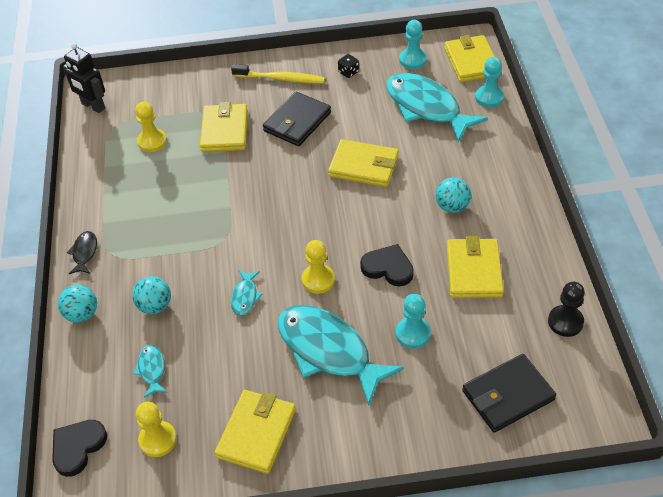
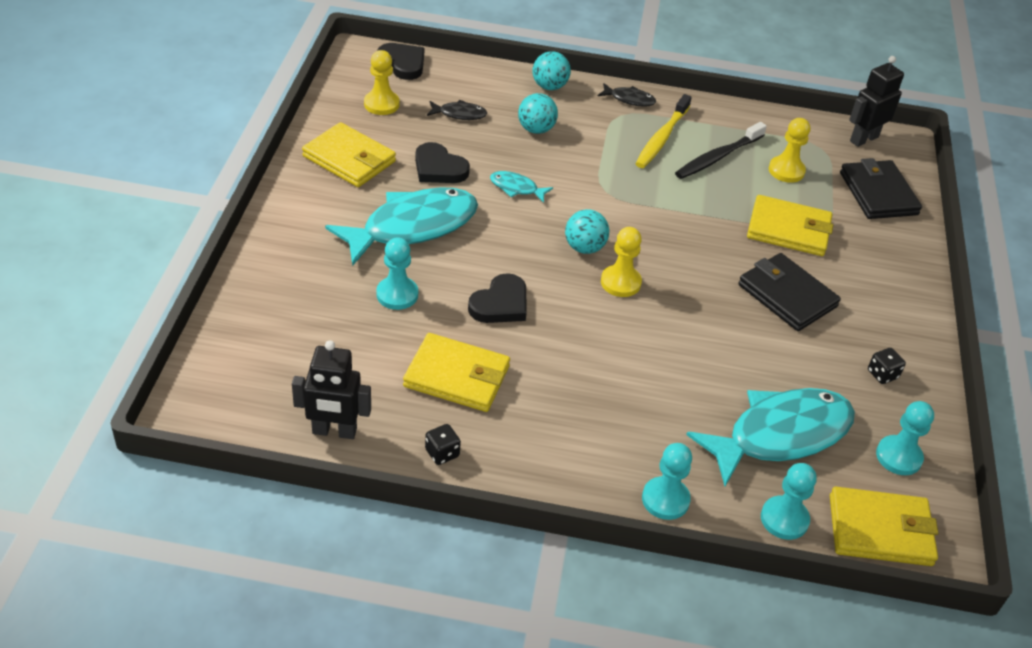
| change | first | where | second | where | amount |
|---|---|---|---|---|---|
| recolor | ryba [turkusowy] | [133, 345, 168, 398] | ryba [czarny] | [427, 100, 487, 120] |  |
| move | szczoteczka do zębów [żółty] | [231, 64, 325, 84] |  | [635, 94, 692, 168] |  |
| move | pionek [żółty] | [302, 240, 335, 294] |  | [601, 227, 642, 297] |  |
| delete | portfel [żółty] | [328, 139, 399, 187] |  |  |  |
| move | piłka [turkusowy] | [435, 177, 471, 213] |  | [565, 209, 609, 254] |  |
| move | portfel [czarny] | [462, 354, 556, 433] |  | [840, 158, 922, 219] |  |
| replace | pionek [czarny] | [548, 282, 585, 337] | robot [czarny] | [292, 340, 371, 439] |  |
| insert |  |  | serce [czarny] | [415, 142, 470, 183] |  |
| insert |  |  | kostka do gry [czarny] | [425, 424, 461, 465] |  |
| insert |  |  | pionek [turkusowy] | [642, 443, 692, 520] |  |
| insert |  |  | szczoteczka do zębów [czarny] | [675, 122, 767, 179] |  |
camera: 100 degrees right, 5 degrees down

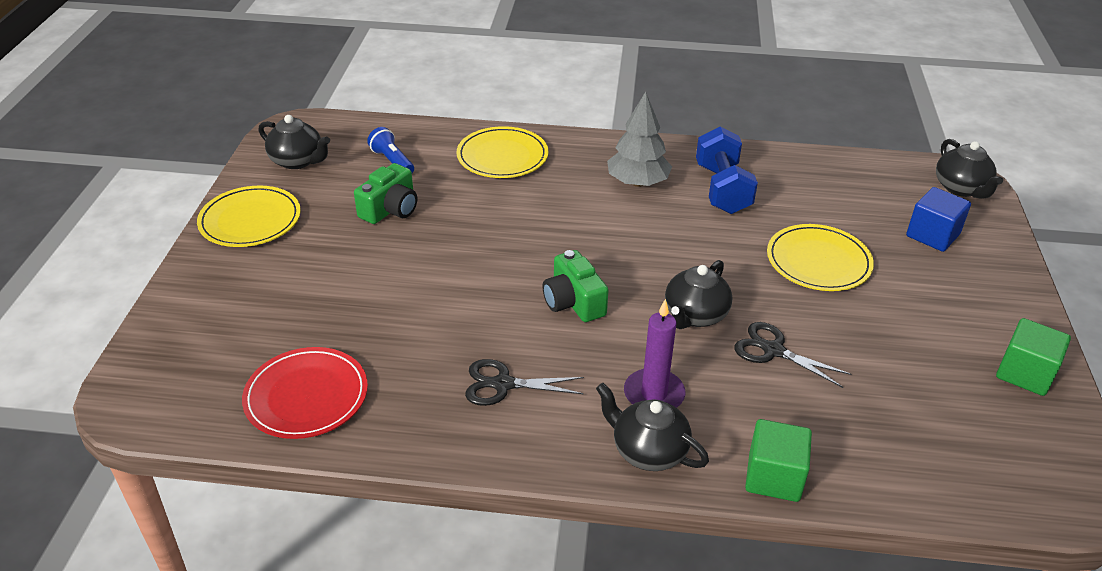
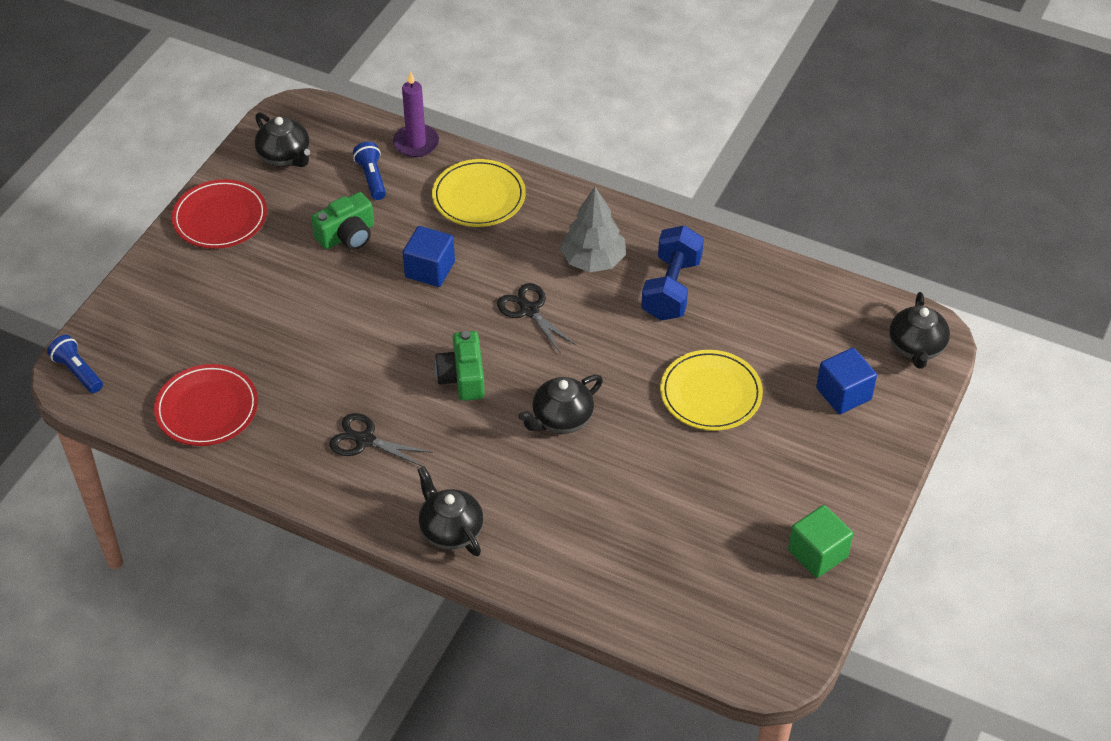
| change | first | where | second | where | amount |
|---|---|---|---|---|---|
| recolor | talerz [żółty] | [197, 185, 301, 247] | talerz [czerwony] | [172, 179, 267, 249] |  |
| move | świeca [fioletowy] | [624, 299, 685, 408] |  | [393, 71, 439, 157] |  |
| move | nożyczki [czarny] | [734, 322, 852, 388] |  | [497, 283, 577, 354] |  |
| delete | sześcian [zielony] | [745, 419, 812, 502] |  |  |  |
| insert |  |  | latarka [niebieski] | [47, 335, 103, 393] |  |
| insert |  |  | sześcian [niebieski] | [403, 226, 455, 287] |  |
camera: 20 degrees right, 10 degrees up

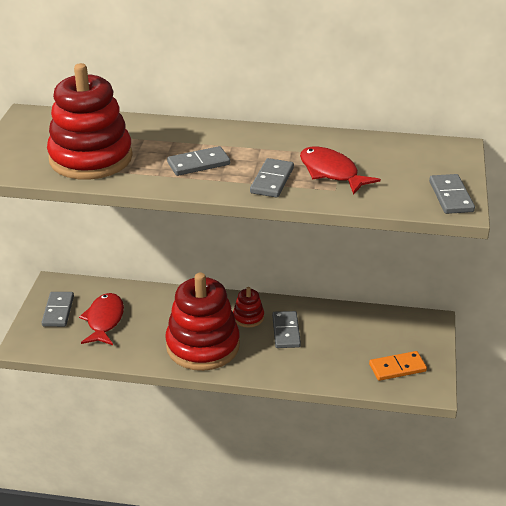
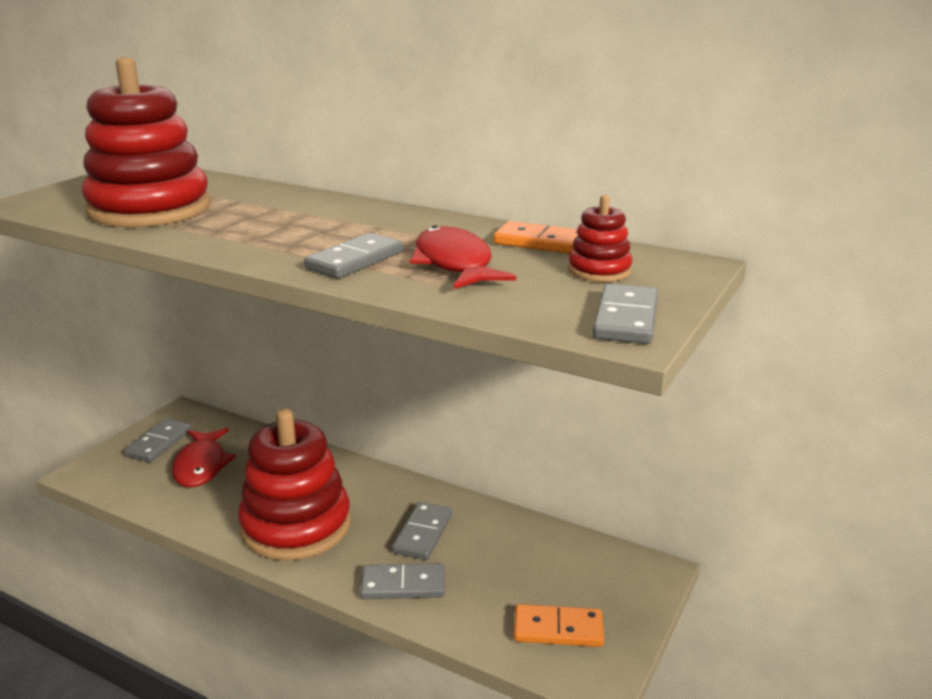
| change | first | where | second | where | amount |
|---|---|---|---|---|---|
| rotate | ryba [czerwony] | [79, 293, 124, 345] |  | [172, 428, 236, 488] | 150 degrees clockwise |
| move | kostka domina [szary] | [167, 146, 230, 176] |  | [360, 563, 445, 599] |  |
| move | zabawka nakładanka [czerwony] | [233, 287, 264, 328] |  | [568, 195, 633, 282] |  |
| insert |  |  | kostka domina [pomarańczowy] | [493, 221, 578, 254] |  |
camera: 20 degrees right, 10 degrees down

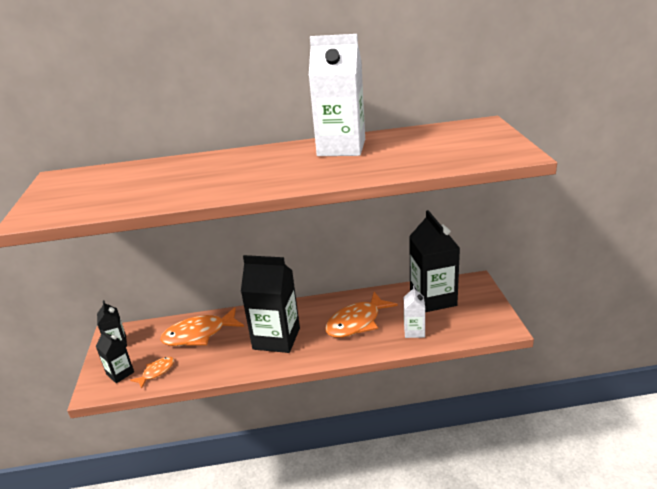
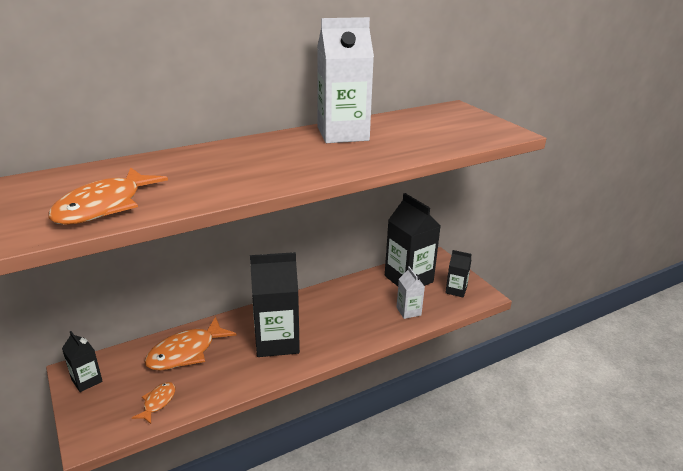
| change | first | where | second | where | amount |
|---|---|---|---|---|---|
| move | karton mleka [czarny] | [96, 330, 134, 383] |  | [445, 250, 471, 297] |  |
| move | ryba [pomarańczowy] | [325, 292, 398, 338] |  | [48, 167, 168, 225] |  |
camera: 25 degrees left, 0 degrees up

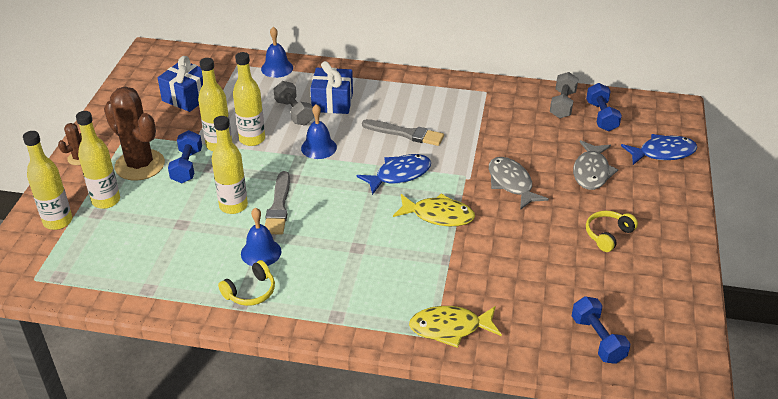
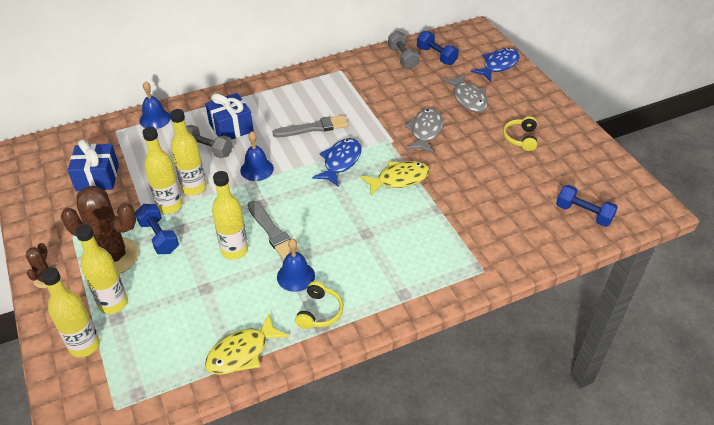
| change | first | where | second | where | amount |
|---|---|---|---|---|---|
| move | ryba [żółty] | [409, 306, 502, 348] |  | [205, 313, 289, 375] |  |
| rotate | ryba [szary] | [489, 157, 549, 210] |  | [404, 108, 443, 154] | 75 degrees clockwise |
camera: 35 degrees left, 5 degrees up

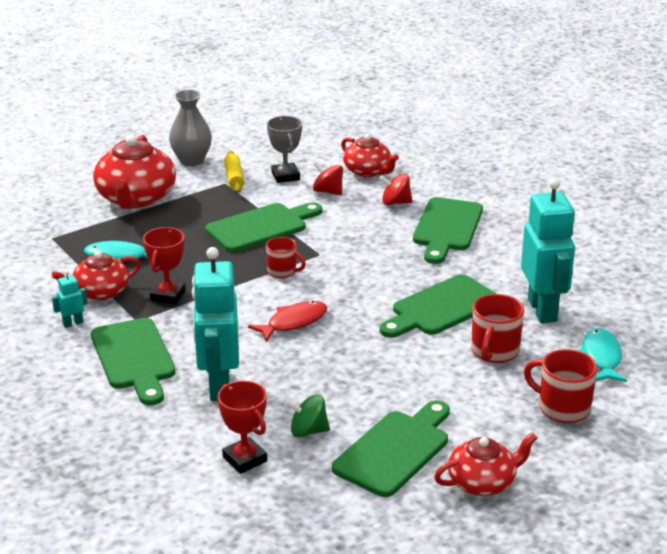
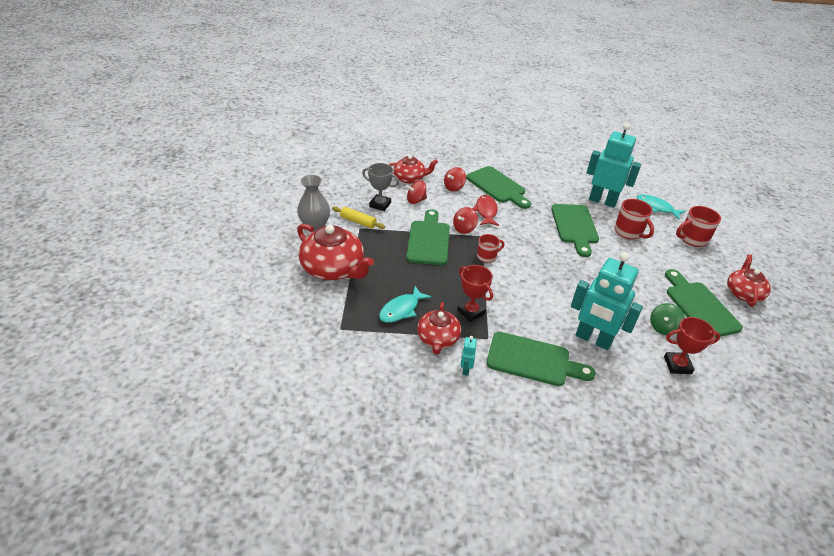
| change | first | where | second | where | amount |
|---|---|---|---|---|---|
| move | ryba [czerwony] | [248, 301, 327, 342] |  | [472, 195, 499, 226] |  |
| insert |  |  | bączek [czerwony] | [453, 207, 478, 234] |  |
camera: 55 degrees left, 10 degrees up

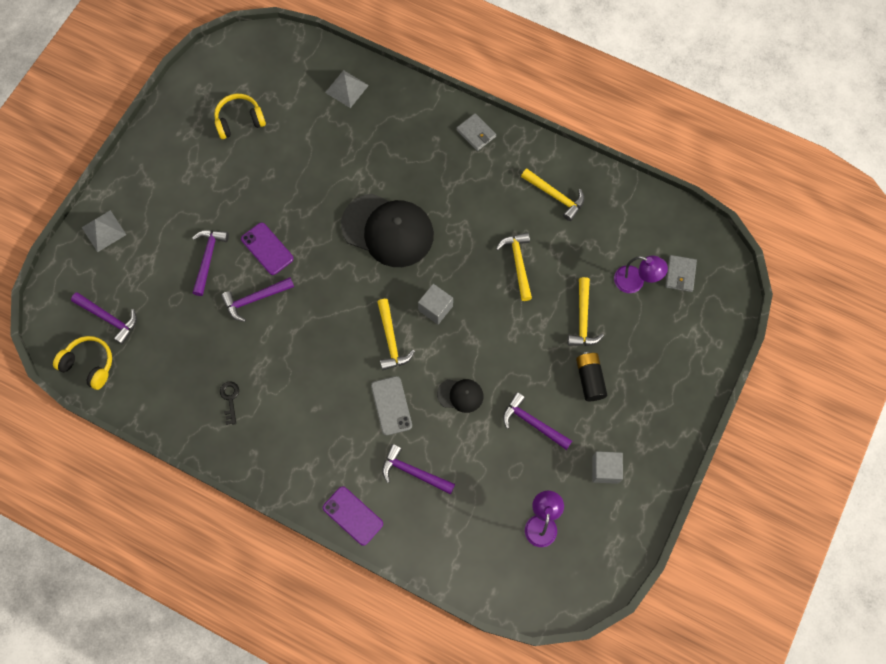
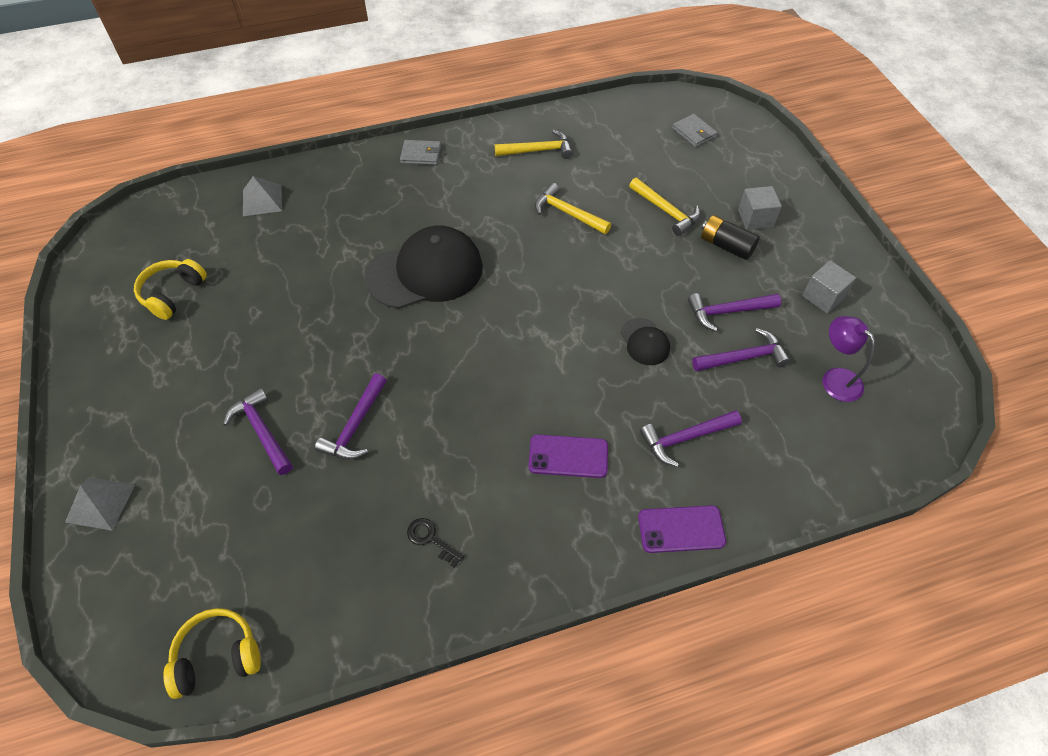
| change | first | where | second | where | amount |
|---|---|---|---|---|---|
| move | młotek [fioletowy] | [71, 292, 137, 345] |  | [692, 328, 790, 372] |  |
| move | telefon [fioletowy] | [241, 223, 294, 275] |  | [529, 434, 608, 478] |  |
| delete | telefon [szary] | [371, 376, 412, 436] |  |  |  |
| delete | młotek [żółty] | [377, 299, 415, 370] |  |  |  |
| move | sześcian [szary] | [418, 284, 453, 324] |  | [738, 186, 782, 230] |  |
| rotate | czapka [czarny] | [437, 379, 483, 413] |  | [621, 318, 670, 365] | 105 degrees clockwise |
| delete | lampka [fioletowy] | [614, 255, 668, 293] |  |  |  |
camera: 45 degrees left, 15 degrees down

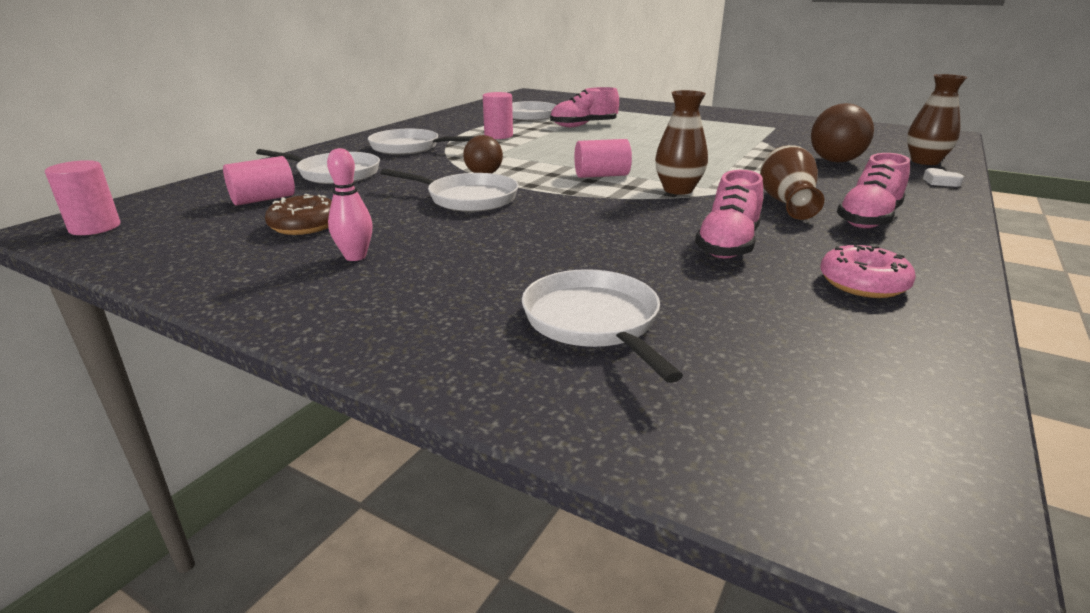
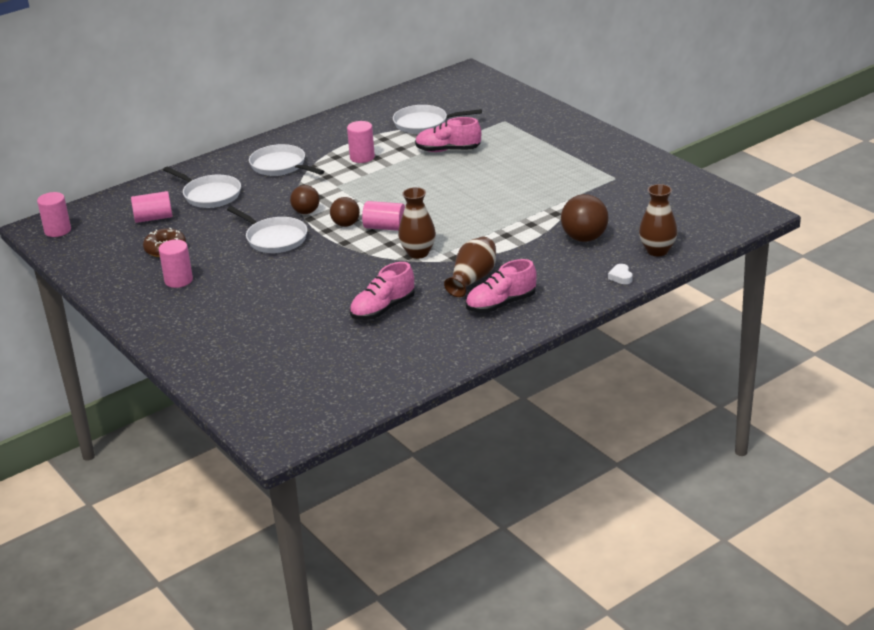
| change | first | where | second | where | amount |
|---|---|---|---|---|---|
| replace | kręgiel [różowy] | [327, 148, 373, 261] | walec [różowy] | [159, 240, 193, 288] |  |
| delete | patelnia [biały] | [522, 269, 683, 383] |  |  |  |
| delete | donut [różowy] | [820, 245, 916, 298] |  |  |  |
| insert |  |  | piłka [brązowy] | [330, 197, 360, 227] |  |
camera: 25 degrees right, 5 degrees up

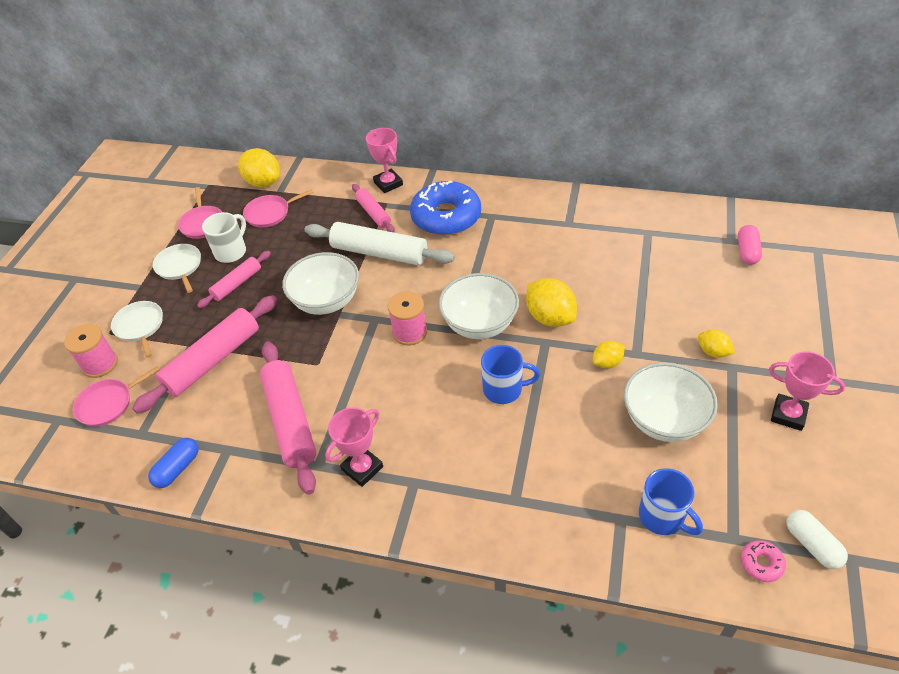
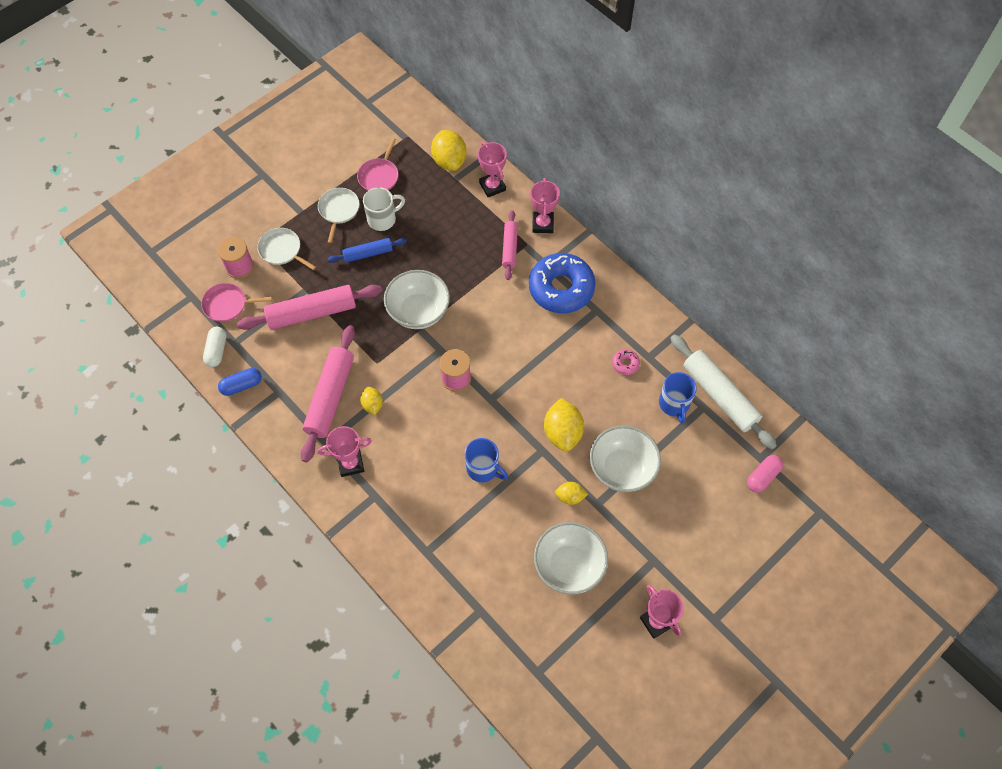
| change | first | where | second | where | amount |
|---|---|---|---|---|---|
| rotate | patelnia [biały] | [111, 301, 163, 358] |  | [257, 228, 316, 270] | 60 degrees counterclockwise |
| recolor | wałek do ciasta [różowy] | [197, 251, 271, 308] | wałek do ciasta [niebieski] | [328, 238, 407, 263] |  |
| delete | patelnia [różowy] | [243, 189, 313, 228] |  |  |  |
| move | wałek do ciasta [biały] | [305, 222, 455, 265] |  | [671, 334, 777, 449] |  |
| move | miska [biały] | [438, 273, 519, 339] |  | [590, 425, 661, 492] |  |
| move | kubek [niebieski] | [639, 468, 703, 535] |  | [659, 372, 697, 424] |  |
| move | cytryna [żółty] | [698, 330, 735, 358] |  | [360, 387, 383, 415] |  |
| move | donut [różowy] | [740, 540, 786, 582] |  | [612, 349, 640, 375] |  |
| move | kapsułka [biały] | [786, 510, 848, 569] |  | [203, 327, 226, 367] |  |
| insert |  |  | puchar [różowy] | [478, 142, 507, 197] |  |
camera: 30 degrees right, 15 degrees up

